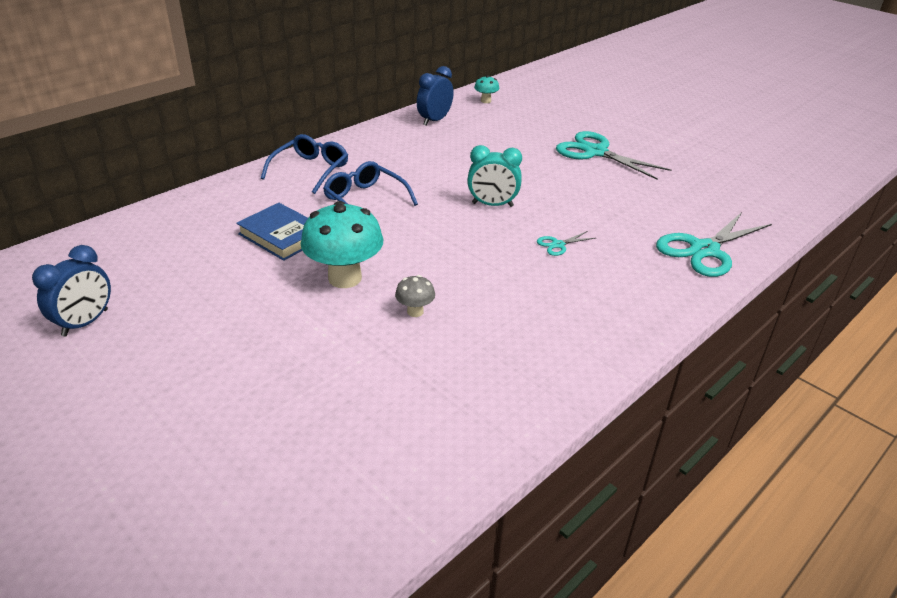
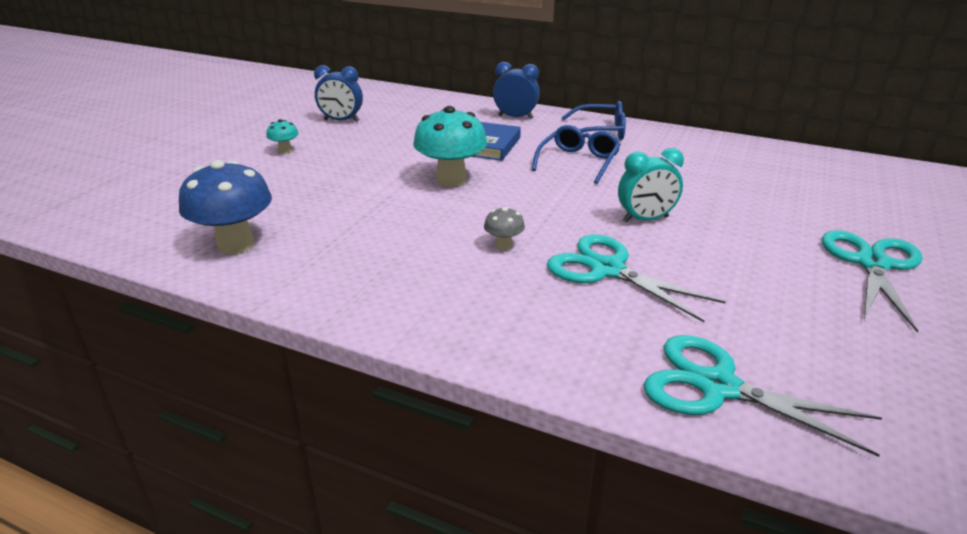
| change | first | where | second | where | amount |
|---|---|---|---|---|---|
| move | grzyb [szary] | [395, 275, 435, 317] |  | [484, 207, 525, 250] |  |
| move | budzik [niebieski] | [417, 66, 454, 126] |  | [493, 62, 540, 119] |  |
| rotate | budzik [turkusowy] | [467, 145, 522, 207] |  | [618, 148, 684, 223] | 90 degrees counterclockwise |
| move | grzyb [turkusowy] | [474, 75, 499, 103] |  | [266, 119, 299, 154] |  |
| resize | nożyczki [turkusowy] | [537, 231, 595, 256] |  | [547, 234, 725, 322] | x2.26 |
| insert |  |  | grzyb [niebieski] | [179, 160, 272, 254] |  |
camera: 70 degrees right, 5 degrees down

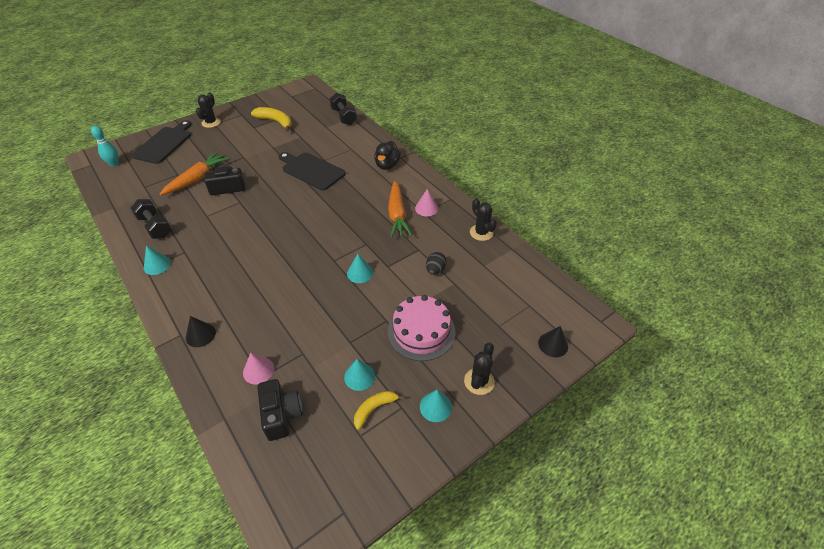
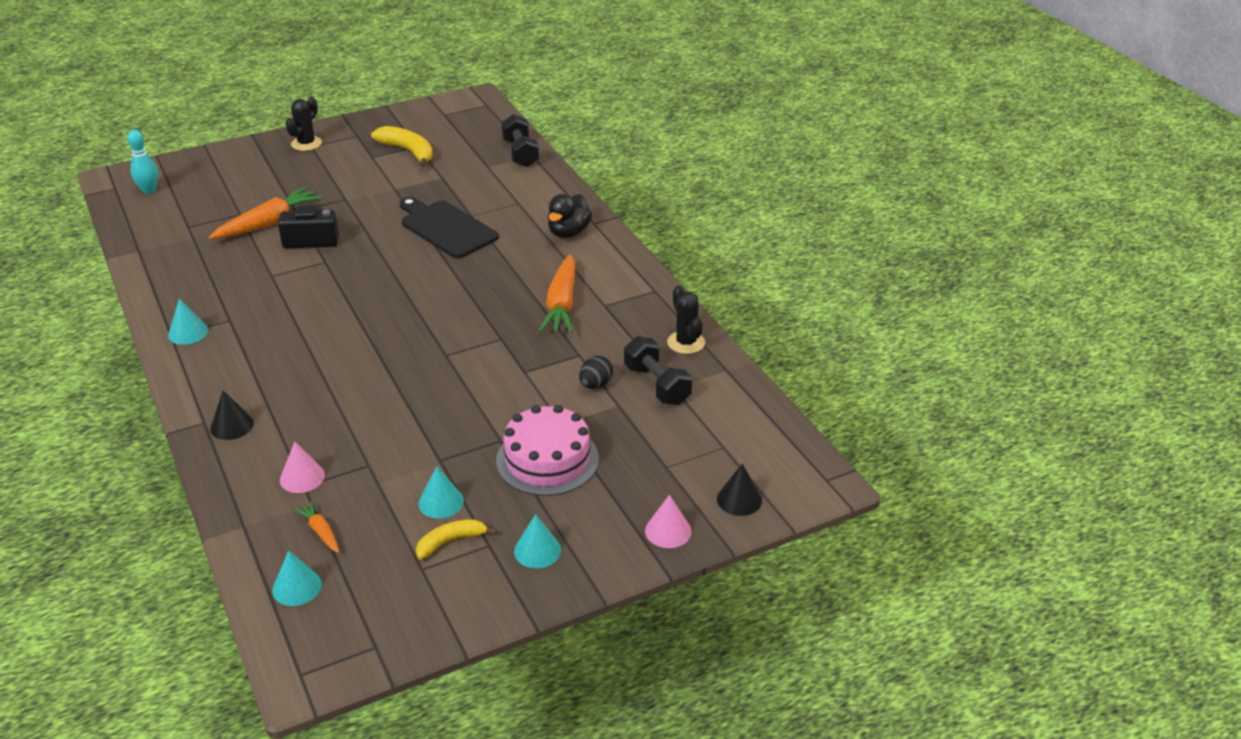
| change | first | where | second | where | amount |
|---|---|---|---|---|---|
| move | hantel [czarny] | [131, 199, 172, 239] |  | [624, 336, 692, 405] |  |
| delete | deska do krojenia [czarny] | [132, 120, 191, 164] |  |  |  |
| replace | aparat fotograficzny [czarny] | [257, 379, 302, 441] | marchewka [pomarańczowy] | [294, 501, 339, 553] |  |
| move | stożek [turkusowy] | [347, 254, 373, 283] |  | [272, 550, 322, 606] |  |
| move | stożek [różowy] | [415, 189, 438, 216] |  | [645, 495, 692, 548] |  |
| delete | kaktus [czarny] | [464, 342, 495, 395] |  |  |  |
camera: 10 degrees right, 10 degrees down

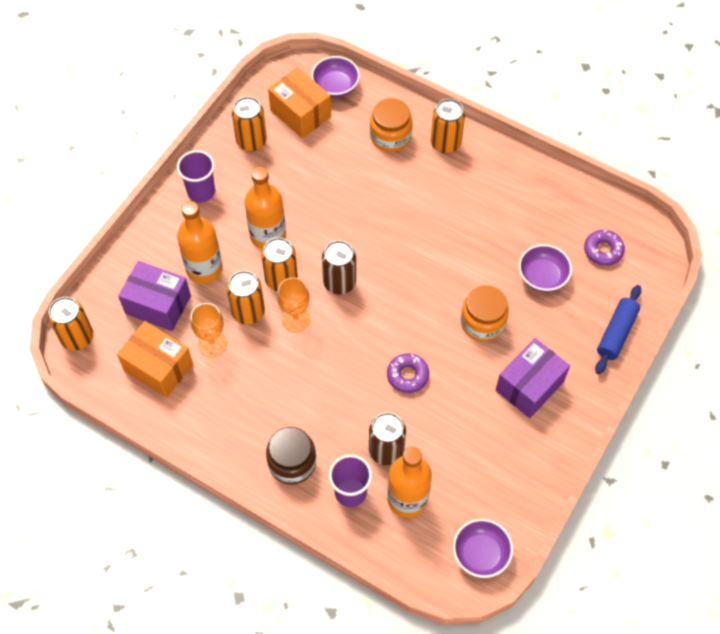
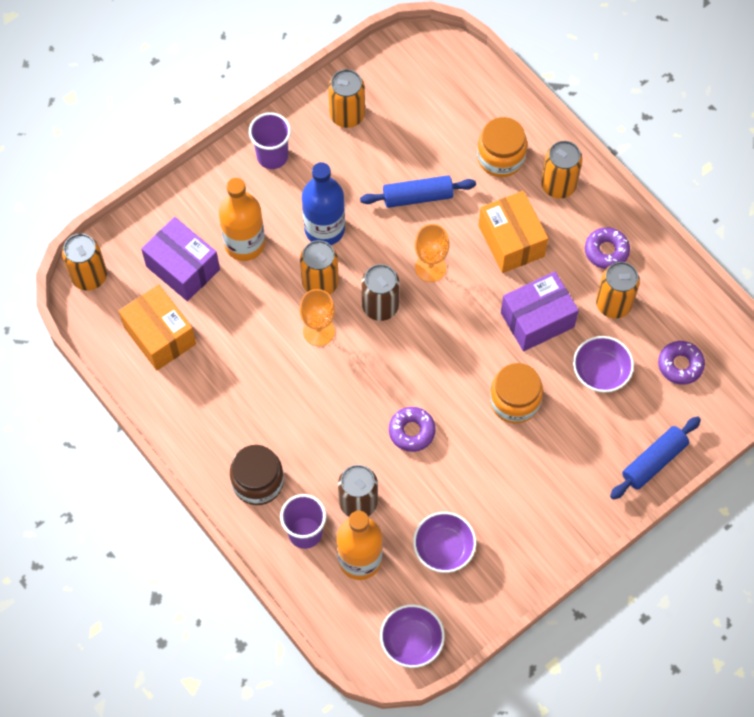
| change | first | where | second | where | amount |
|---|---|---|---|---|---|
| move | kielich [pomarańczowy] | [190, 303, 227, 358] |  | [415, 224, 450, 282] |  |
| move | puszka [pomarańczowy] | [227, 271, 265, 325] |  | [596, 262, 640, 318] |  |
| recolor | butelka [pomarańczowy] | [245, 167, 286, 249] | butelka [niebieski] | [302, 162, 345, 245] |  |
| move | pudełko [pomarańczowy] | [268, 67, 331, 138] |  | [478, 191, 548, 273] |  |
| move | miska [fioletowy] | [311, 56, 360, 97] |  | [413, 512, 477, 573] |  |
| move | pudełko [fioletowy] | [496, 338, 570, 418] |  | [501, 271, 579, 351] |  |
| insert |  |  | wałek do ciasta [niebieski] | [360, 175, 476, 208] |  |
| insert |  |  | donut [fioletowy] | [585, 227, 630, 269] |  |
camera: 20 degrees right, 5 degrees up

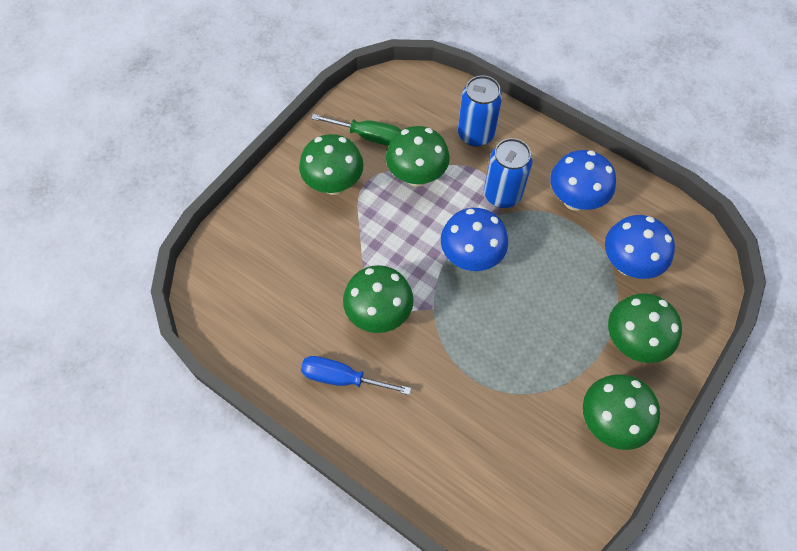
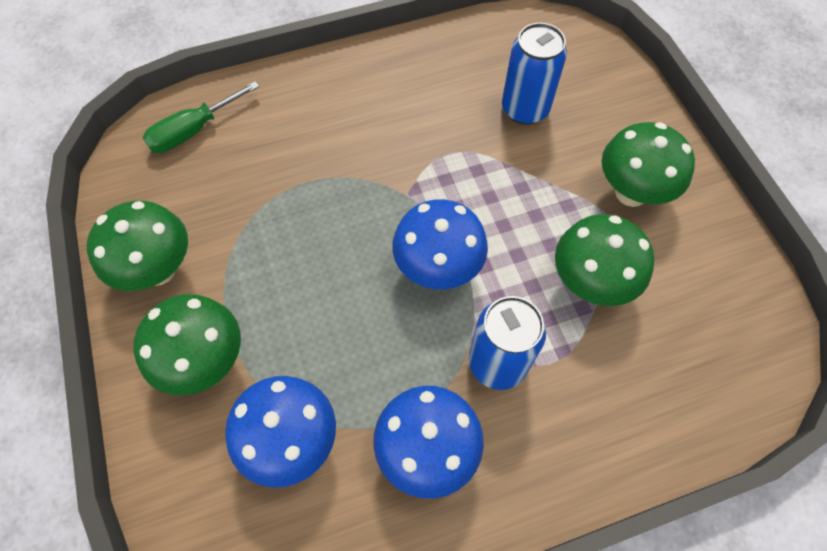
| change | first | where | second | where | amount |
|---|---|---|---|---|---|
| delete | śrubokręt [niebieski] | [301, 356, 411, 395] |  |  |  |
| move | śrubokręt [zielony] | [311, 114, 401, 146] |  | [143, 81, 260, 153] |  |
| delete | grzyb [zielony] | [343, 265, 414, 333] |  |  |  |
| move | puszka [niebieski] | [458, 75, 502, 147] |  | [502, 23, 567, 125] |  |
camera: 125 degrees right, 0 degrees up

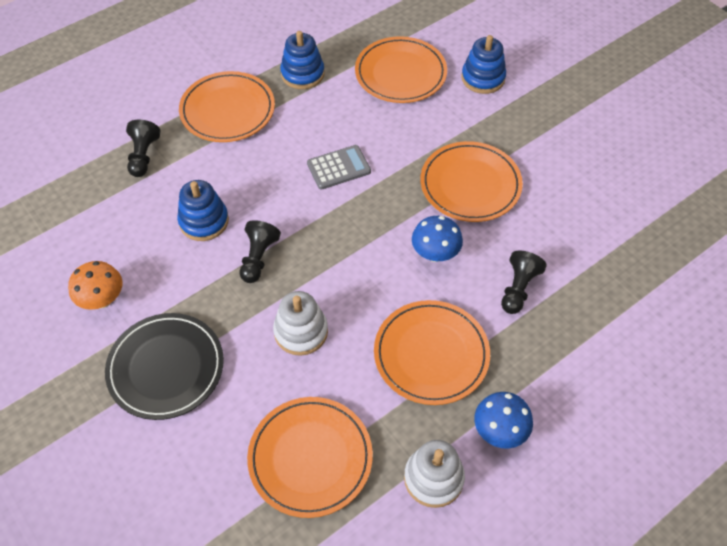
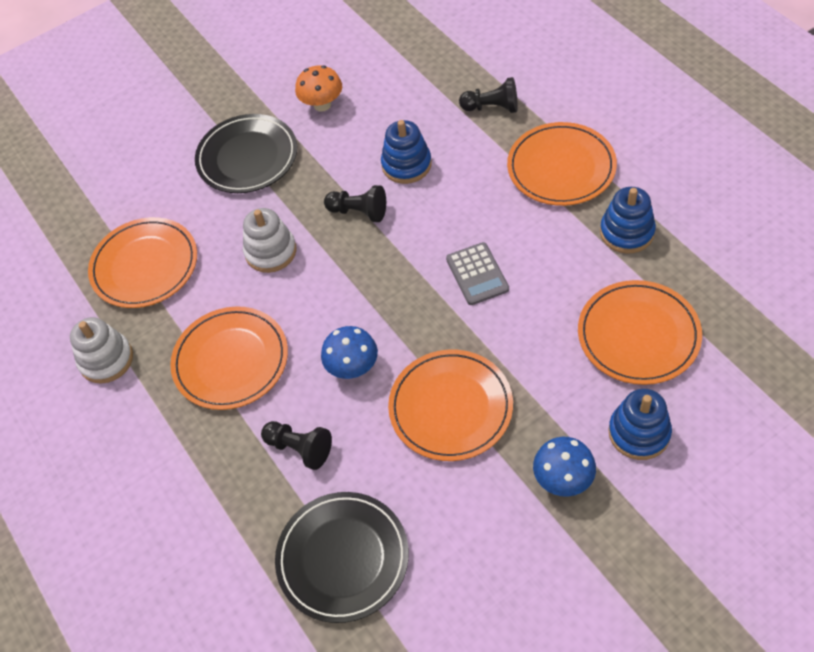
| change | first | where | second | where | amount |
|---|---|---|---|---|---|
| move | grzyb [niebieski] | [474, 392, 533, 449] |  | [533, 437, 596, 497] |  |
| insert |  |  | talerz [czarny] | [275, 492, 409, 623] |  |
camera: 100 degrees right, 0 degrees up

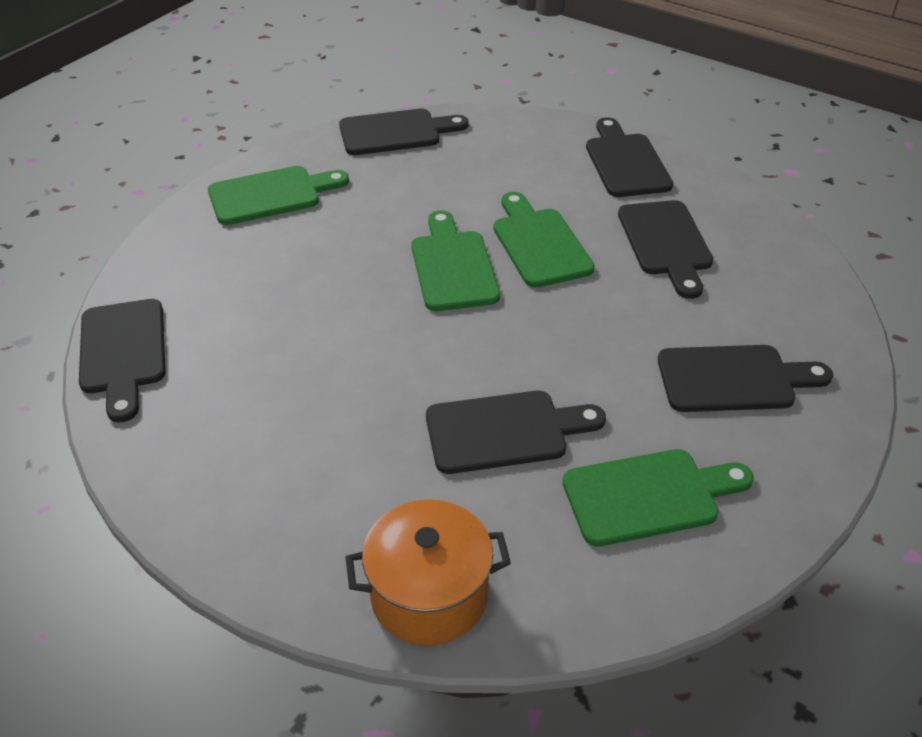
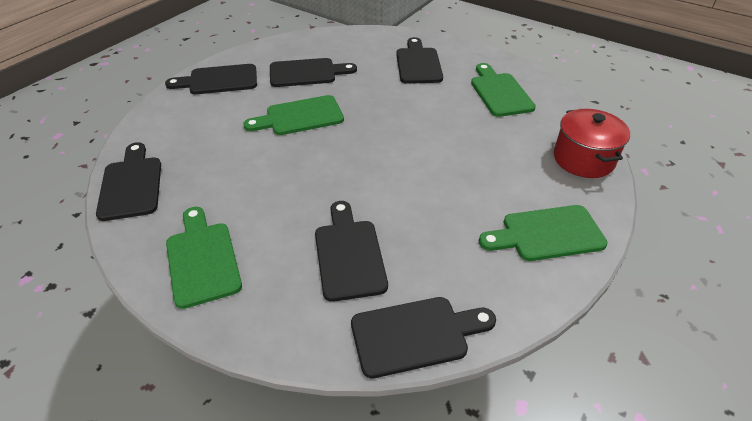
| change | first | where | second | where | amount |
|---|---|---|---|---|---|
| recolor | garnek [pomarańczowy] | [345, 499, 511, 646] | garnek [czerwony] | [554, 109, 630, 178] |  |
| move | deska do krojenia [zielony] | [412, 210, 500, 311] |  | [479, 205, 608, 261] |  |
| move | deska do krojenia [czarny] | [426, 391, 606, 474] |  | [315, 201, 388, 302] |  |
camera: 90 degrees left, 0 degrees up

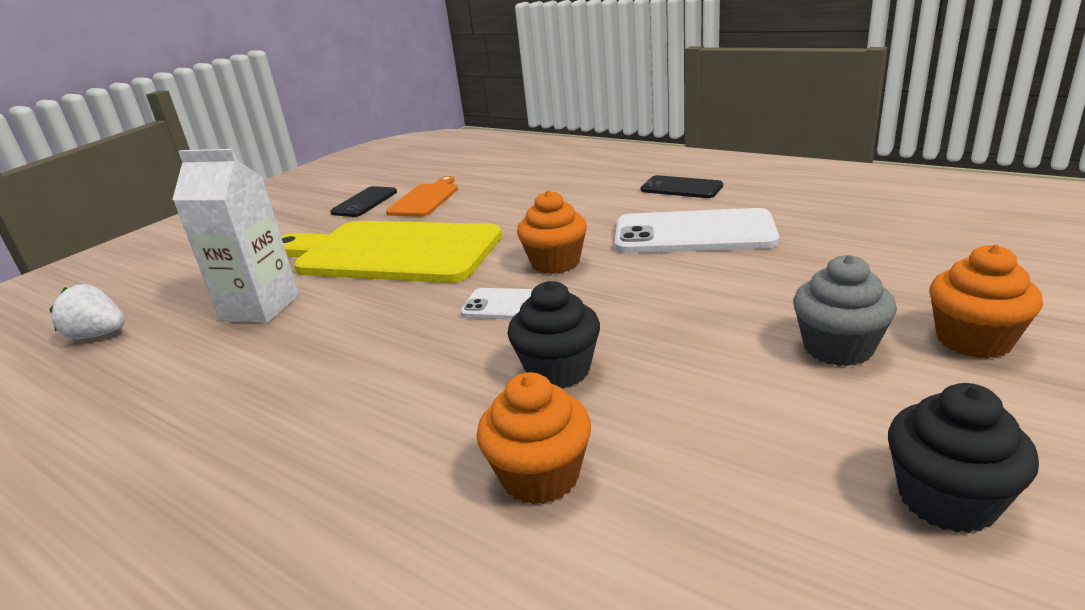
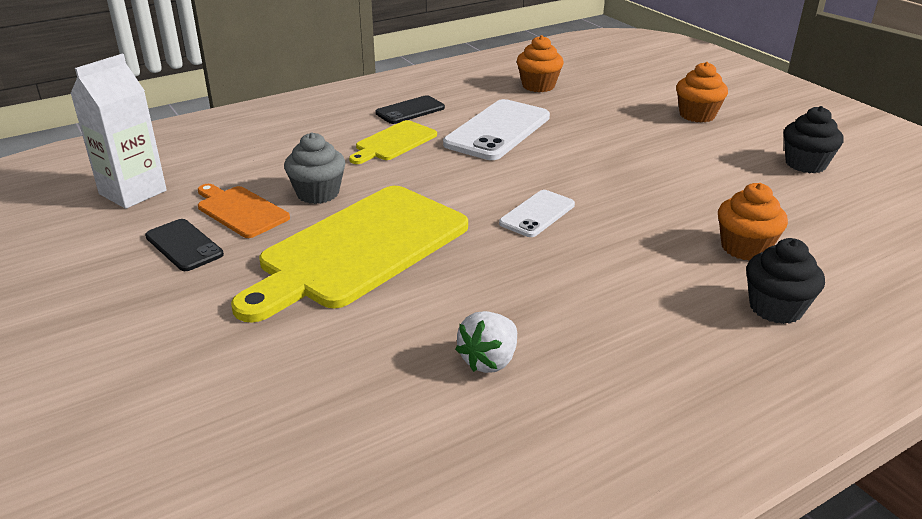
| change | first | where | second | where | amount |
|---|---|---|---|---|---|
| move | truskawka [biały] | [49, 284, 125, 339] |  | [455, 311, 517, 373] |  |
| move | karton mleka [biały] | [172, 149, 299, 323] |  | [70, 54, 167, 209] |  |
| move | muffinka [czarny] | [508, 281, 600, 389] |  | [746, 238, 825, 324] |  |
| move | muffinka [pomarańczowy] | [517, 190, 587, 274] |  | [517, 35, 564, 92] |  |
| move | muffinka [szary] | [793, 255, 897, 366] |  | [284, 132, 345, 204] |  |
| insert |  |  | deska do krojenia [żółty] | [349, 120, 437, 164] |  |
camera: 70 degrees left, 5 degrees up

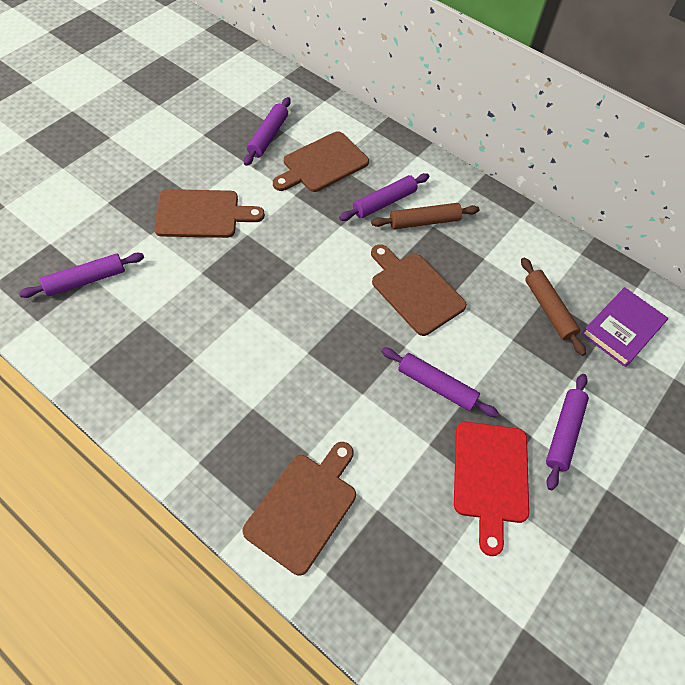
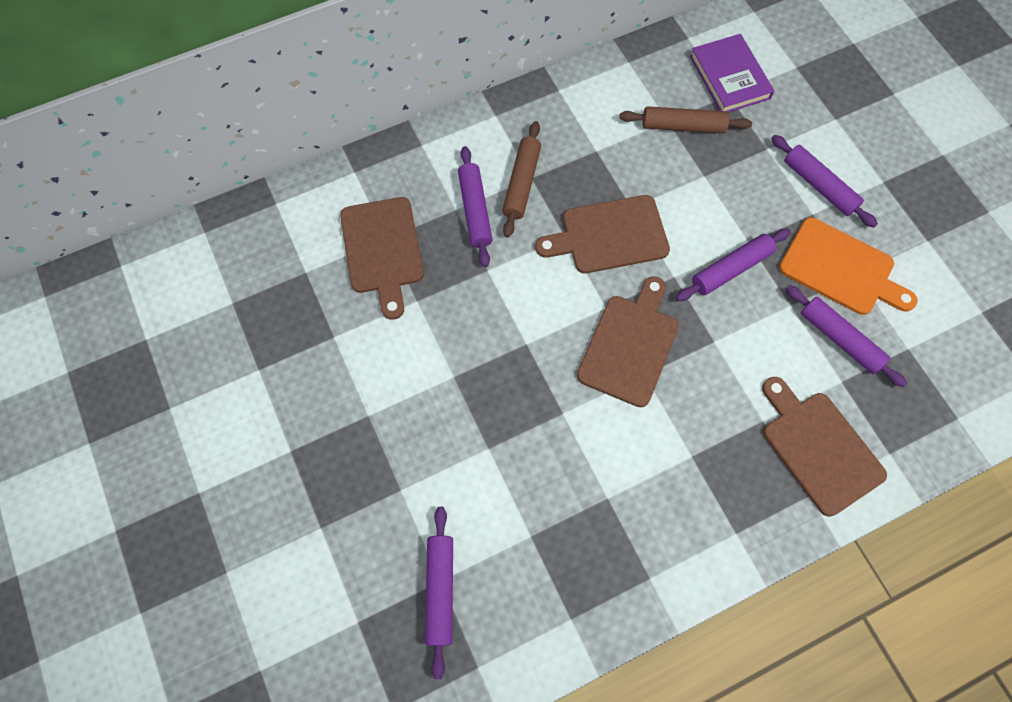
| change | first | where | second | where | amount |
|---|---|---|---|---|---|
| move | deska do krojenia [brązowy] | [154, 189, 265, 238] |  | [577, 276, 679, 407] |  |
| move | wałek do ciasta [fioletowy] | [244, 97, 291, 166] |  | [786, 285, 907, 387] |  |
| recolor | deska do krojenia [czerwony] | [454, 421, 529, 556] | deska do krojenia [pomarańczowy] | [779, 217, 918, 315] |  |
camera: 60 degrees left, 10 degrees up

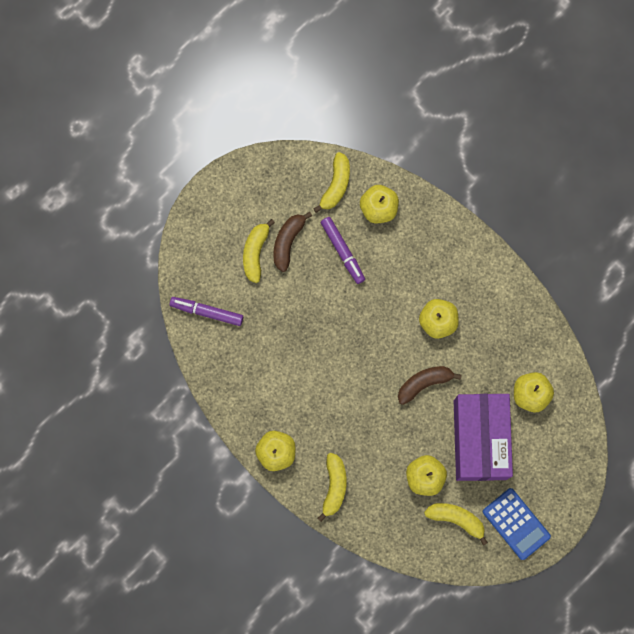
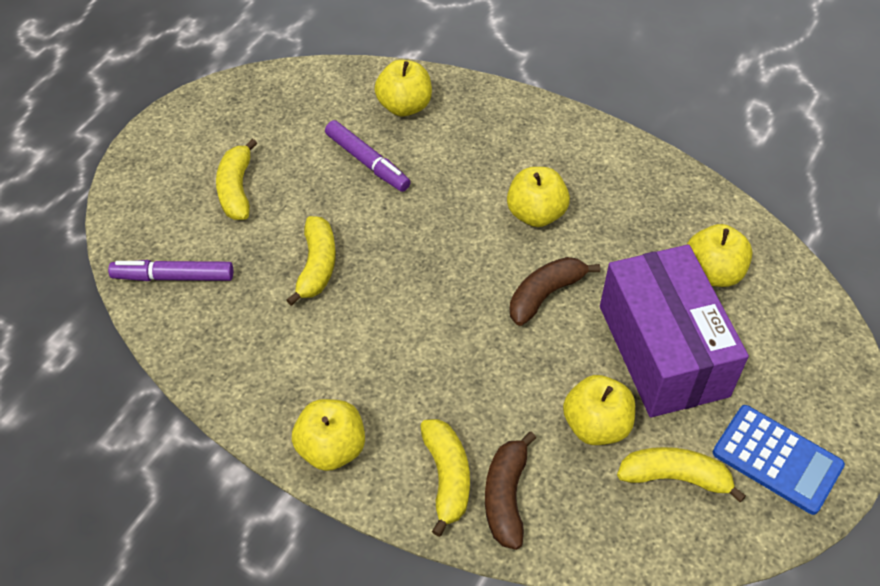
| change | first | where | second | where | amount |
|---|---|---|---|---|---|
| move | banan [brązowy] | [273, 212, 312, 272] |  | [485, 432, 536, 550] |  |
| move | banan [żółty] | [314, 152, 350, 213] |  | [286, 216, 336, 306] |  |
camera: 15 degrees left, 25 degrees down

